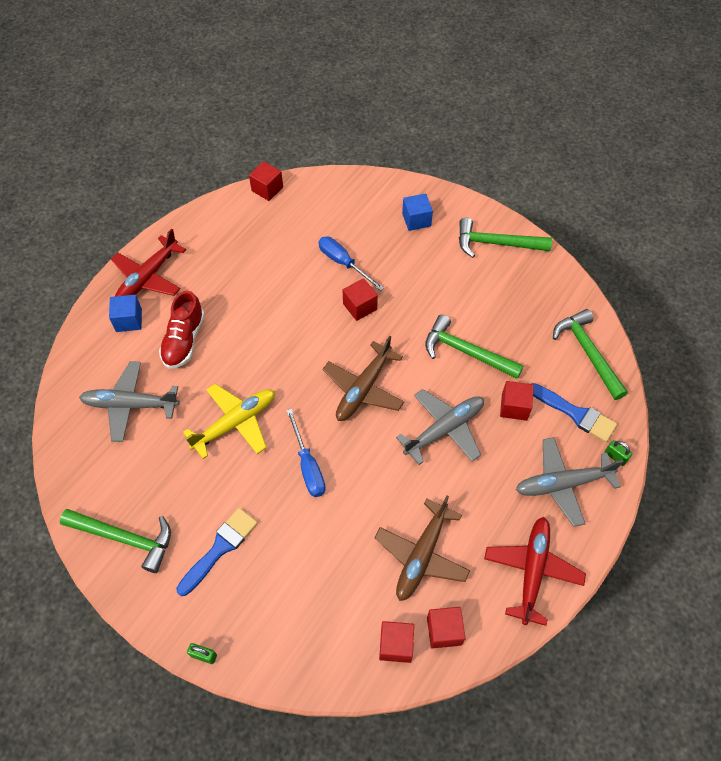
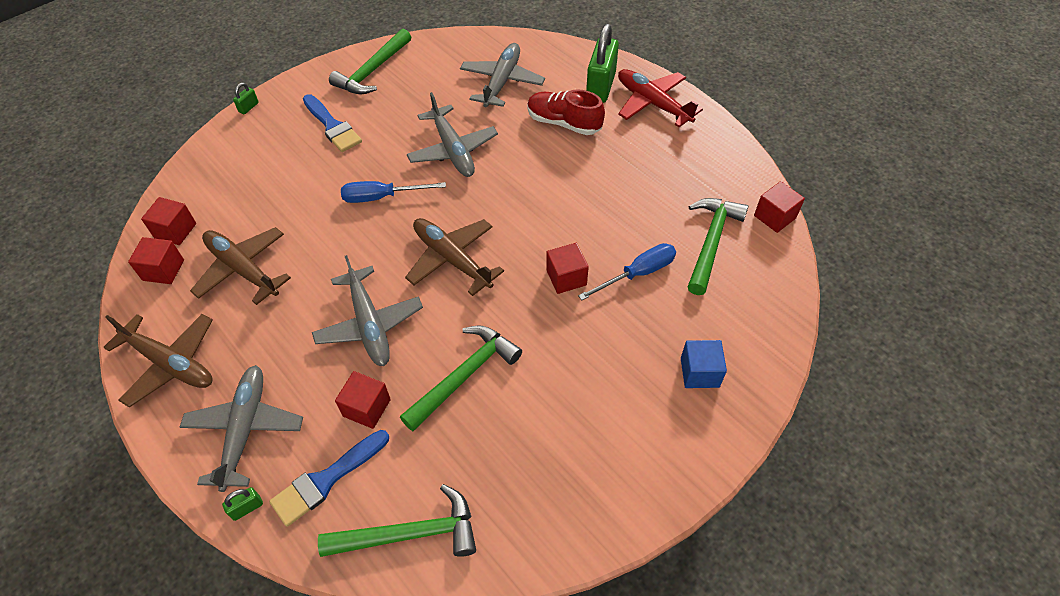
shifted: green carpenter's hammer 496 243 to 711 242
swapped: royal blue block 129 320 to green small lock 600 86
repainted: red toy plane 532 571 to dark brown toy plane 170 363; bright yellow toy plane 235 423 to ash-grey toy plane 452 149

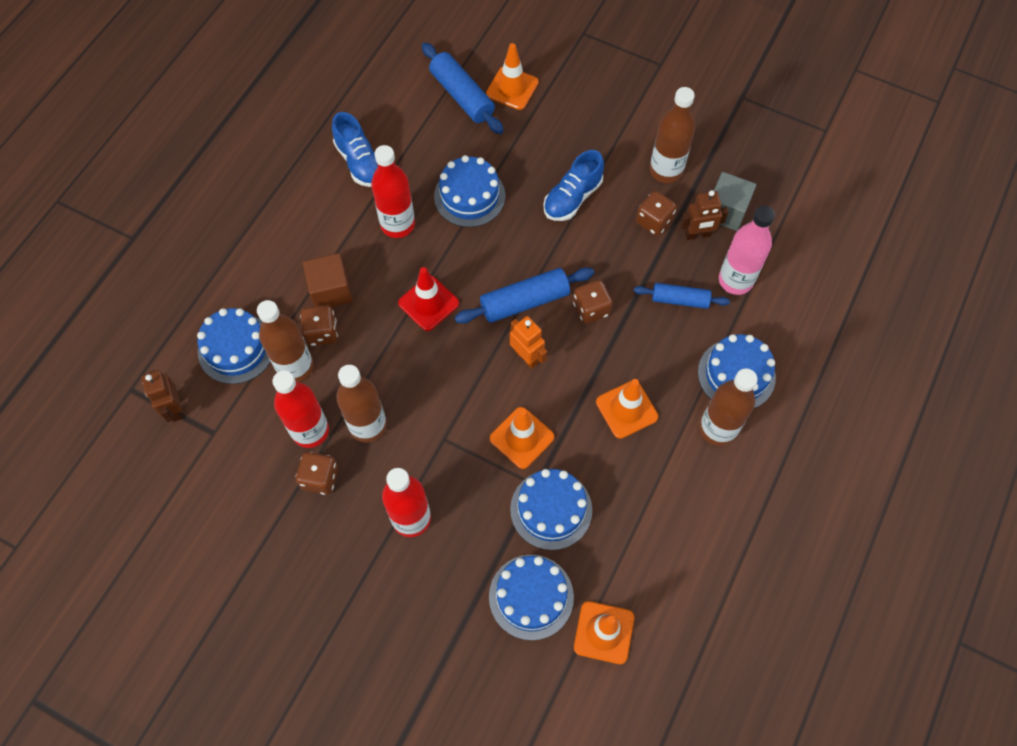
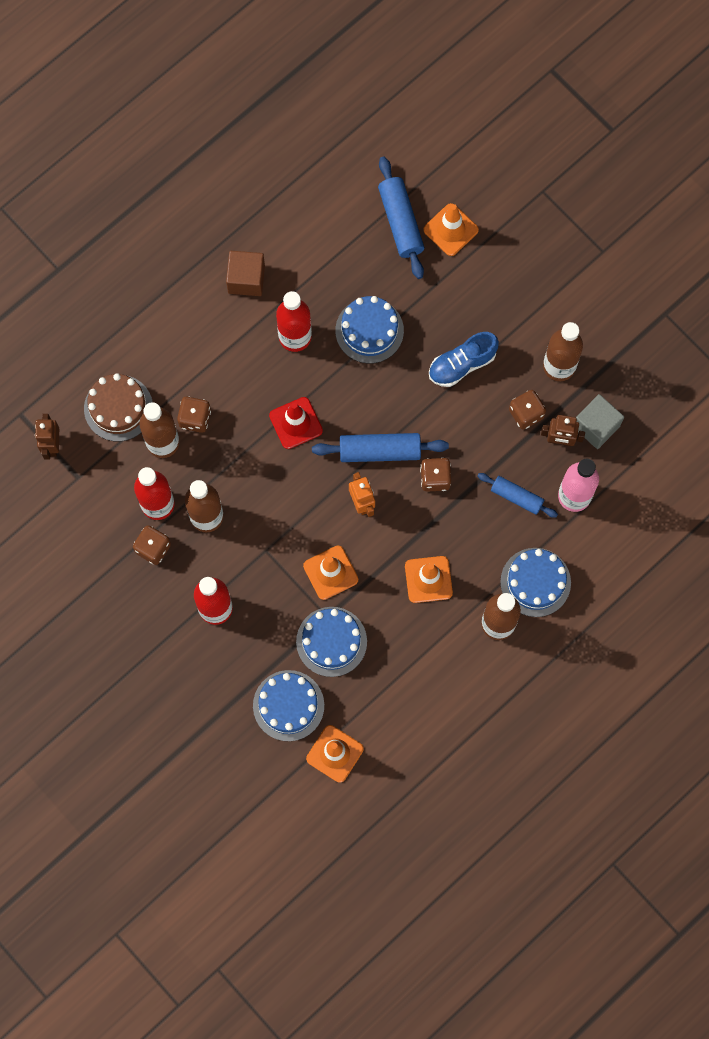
gone: royal blue lace-up shoe 360 162
shifted: dark brown block 331 290 to 246 279
repainted: royal blue cake 236 348 to dark brown cake 118 408

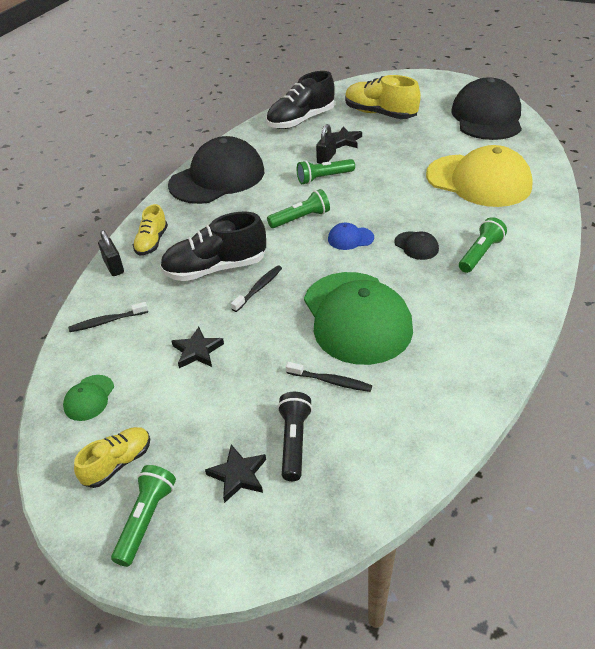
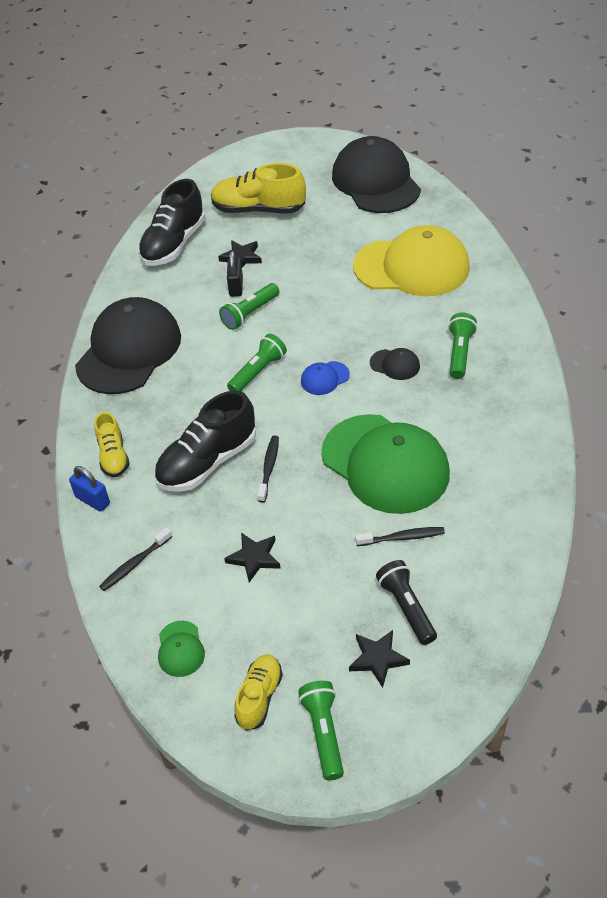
repainted: black small lock 114 267 to royal blue small lock 92 500

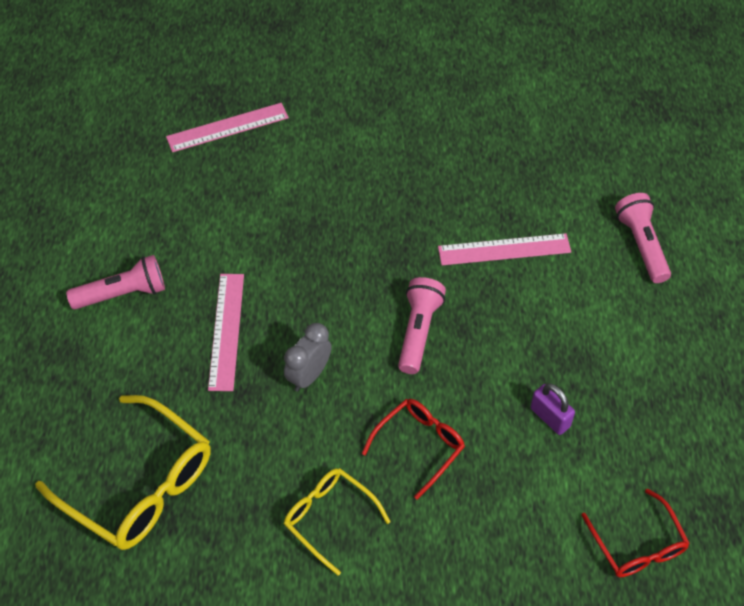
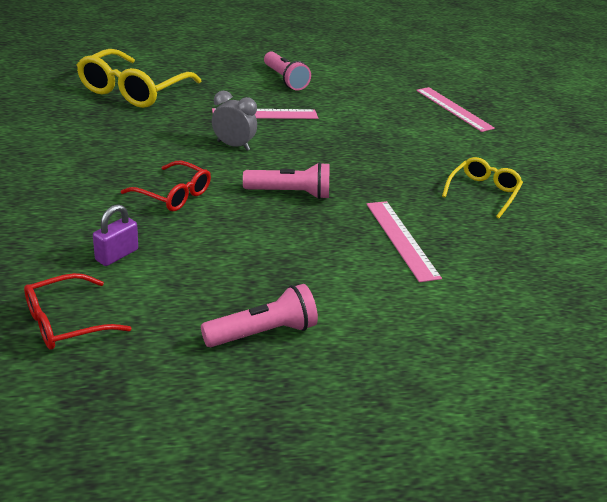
shifted: purple small lock 550 417 to 117 255; rosy torch 641 245 to 262 332; bright yellow eyeglasses 329 518 to 483 192

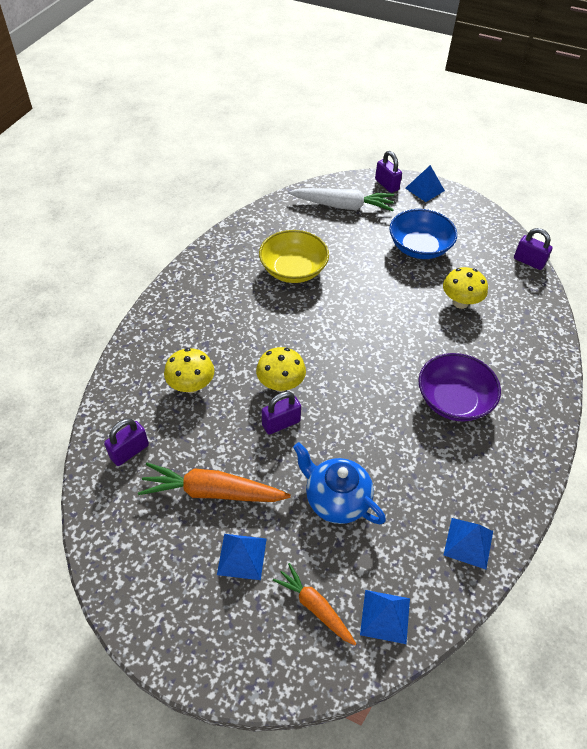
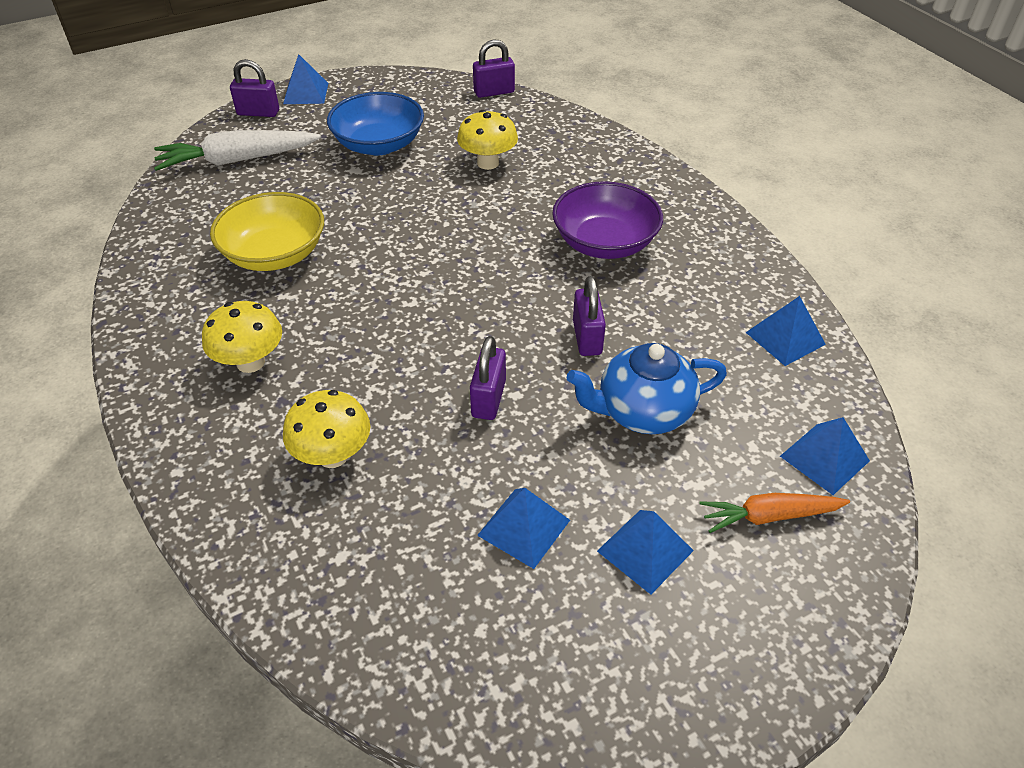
shifted: bright yellow fungus 280 384 to 250 362; purple small lock 129 451 to 587 338
swapped: bright orange toy carrot 213 492 to royal blue pyramid 524 527
rotated: pure white toy carrot 342 206 = 238 160 150 degrees counterclockwise

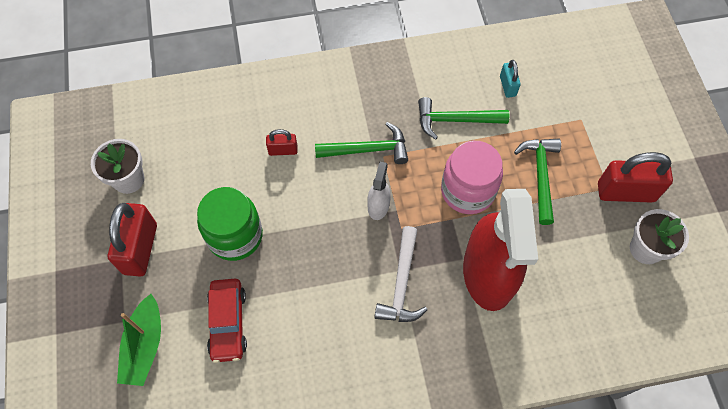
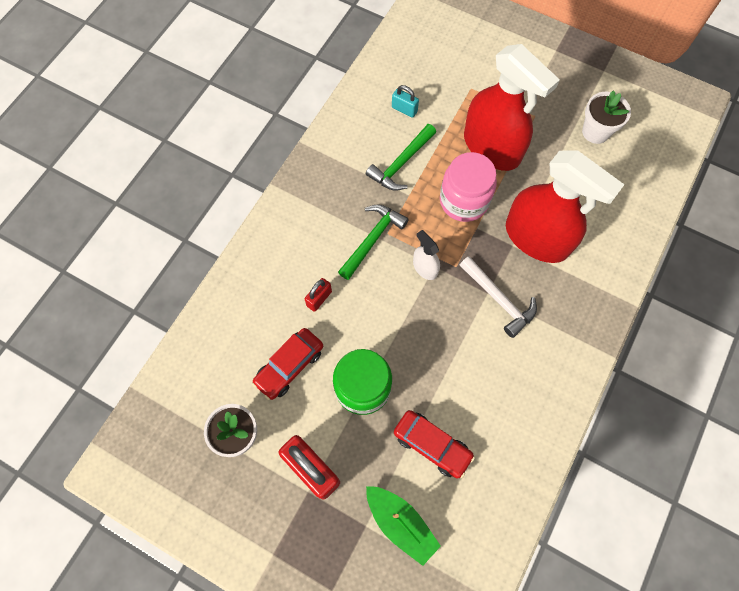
gone: red small lock 625 192
new: red automobile 289 366
swapped: green carpenter's hammer 540 176 to red spray cleaner 492 147

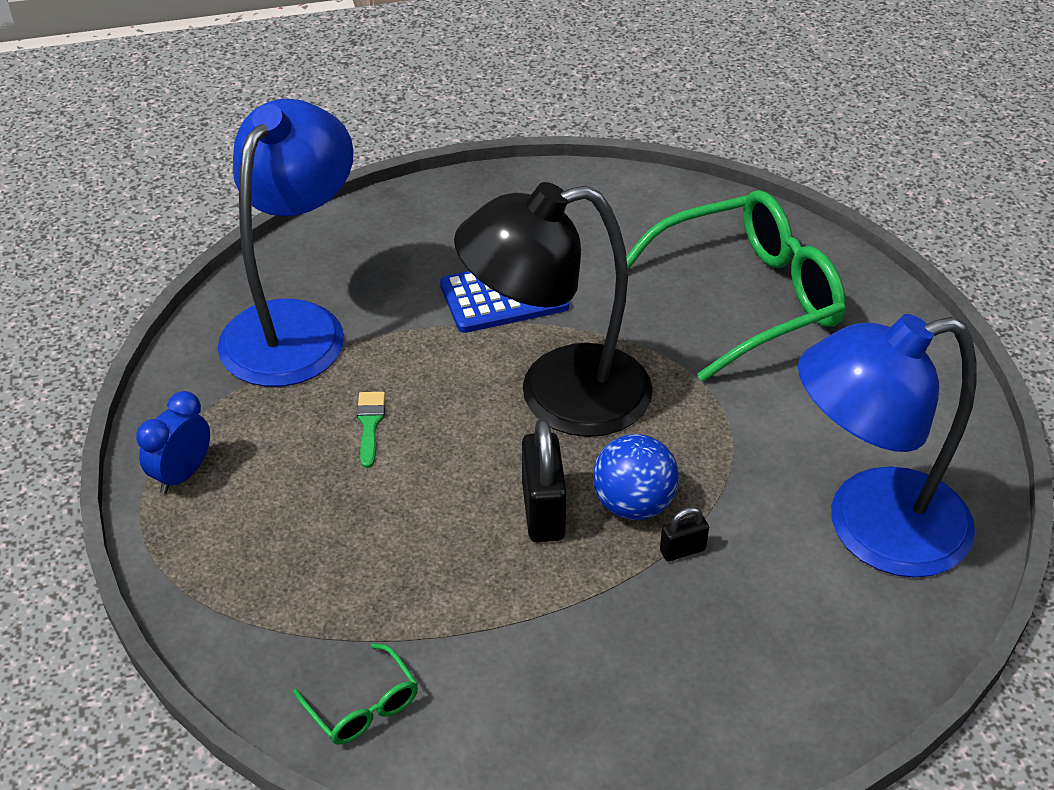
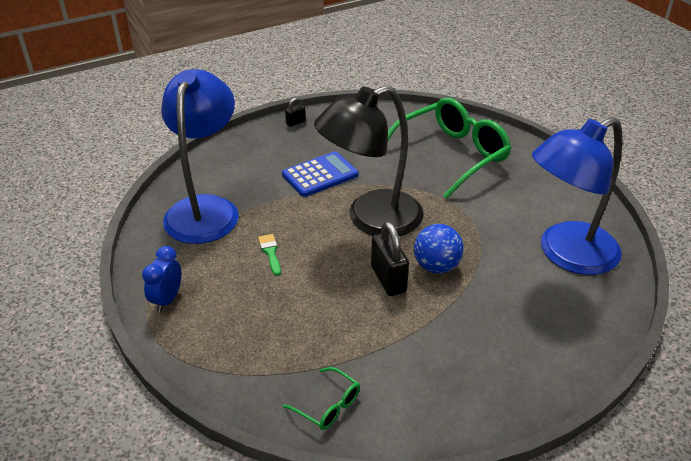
shifted: black small lock 682 550 to 295 122

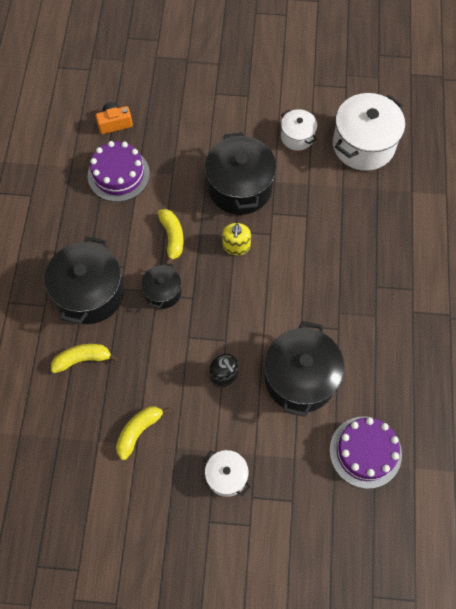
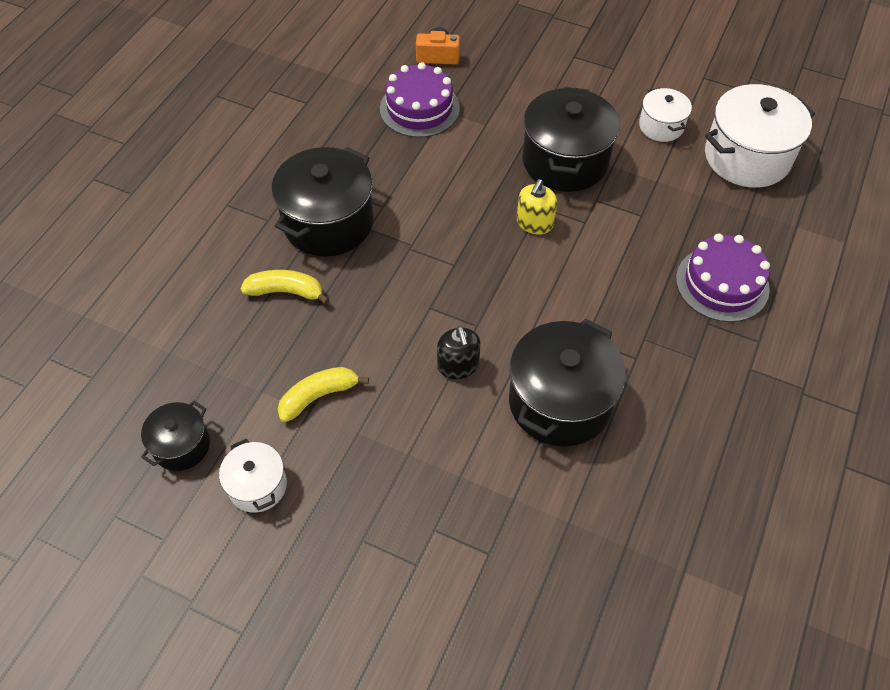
gone: bright yellow banana fruit 172 237
shifted: black pot 163 292 to 181 445; pure white pot 226 476 to 257 486; purple cake 365 452 to 722 283

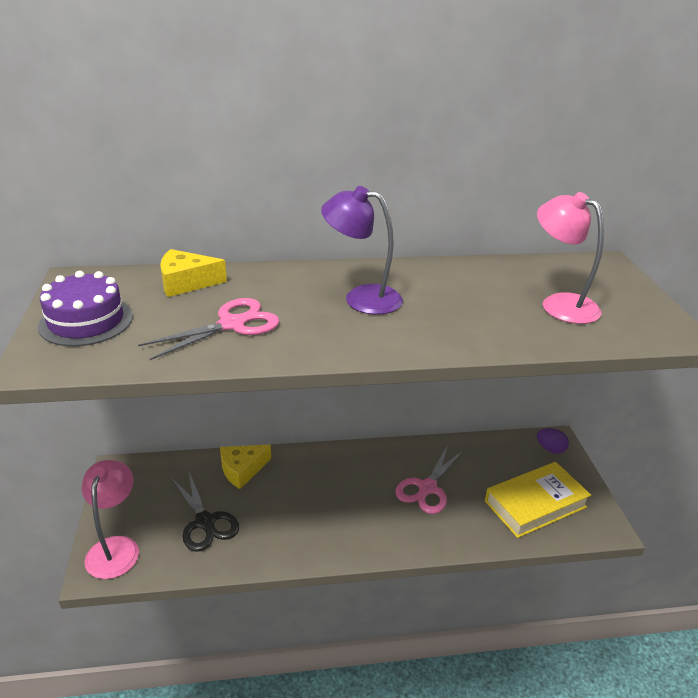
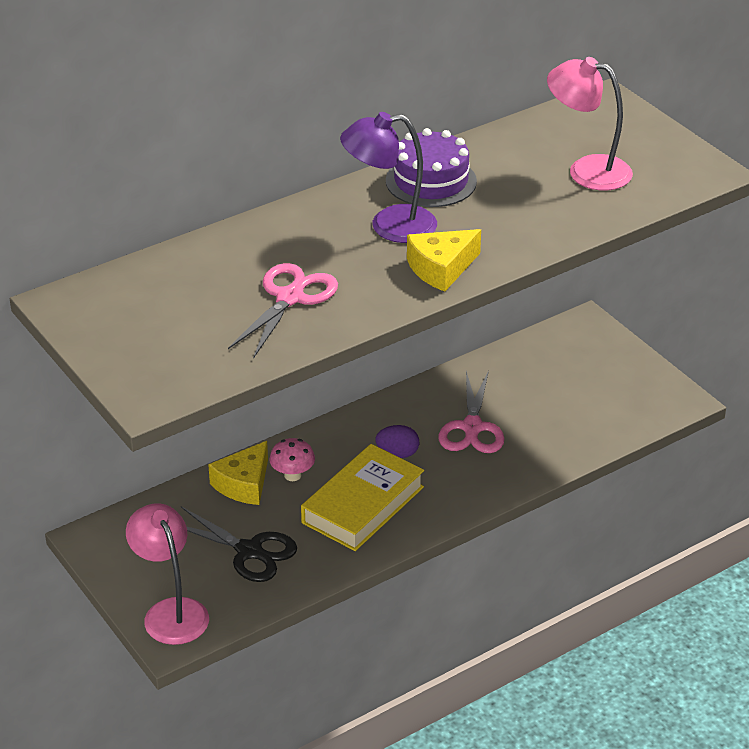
new: rosy fungus 292 475
shifted: bright yellow hardback 535 504 to 363 505; purple egg shape 550 449 to 397 453; purple cake 86 321 to 431 181; bright yellow piece of cheese 186 282 to 441 268

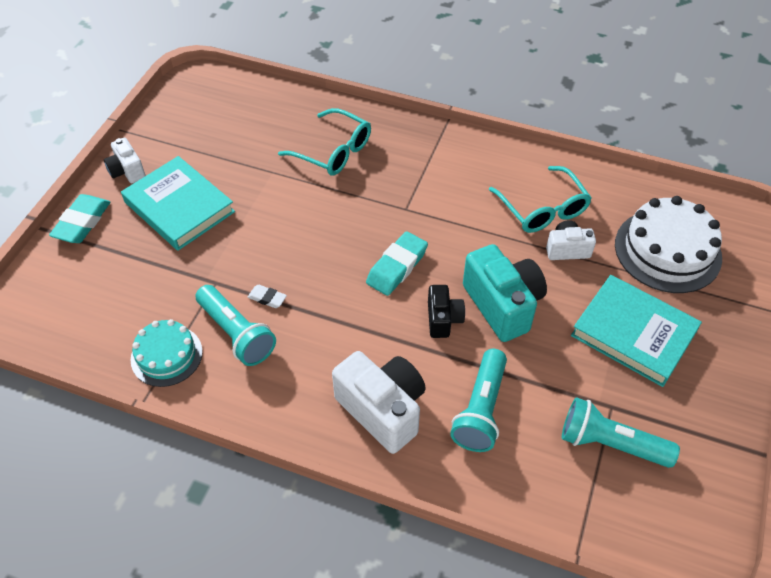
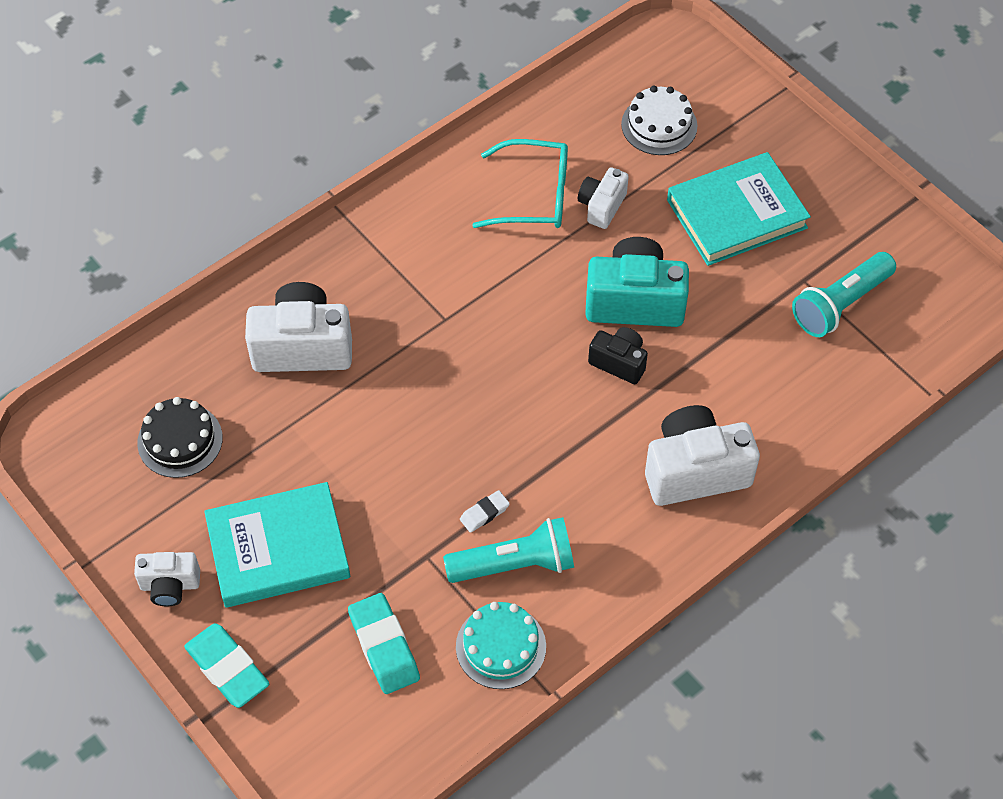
gone: teal torch 481 410
new: black cake 180 440
shifted: teal gum eraser 397 267 to 384 646
swapped: teal eyeglasses 333 151 to pure white photo camera 302 346
scaled: pure white cake 667 250 = 659 125 x0.62

